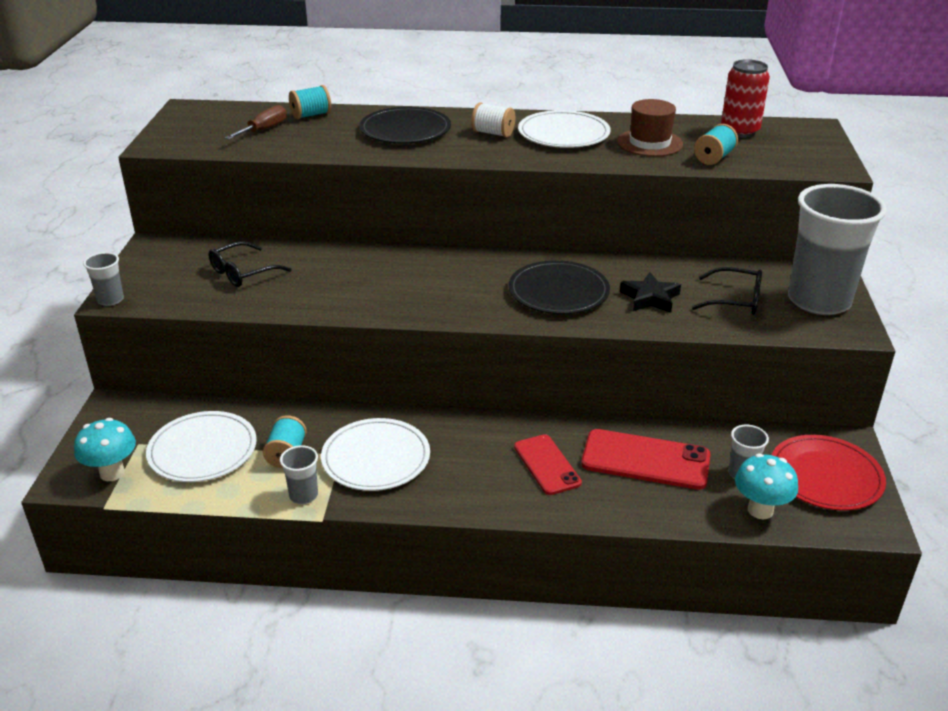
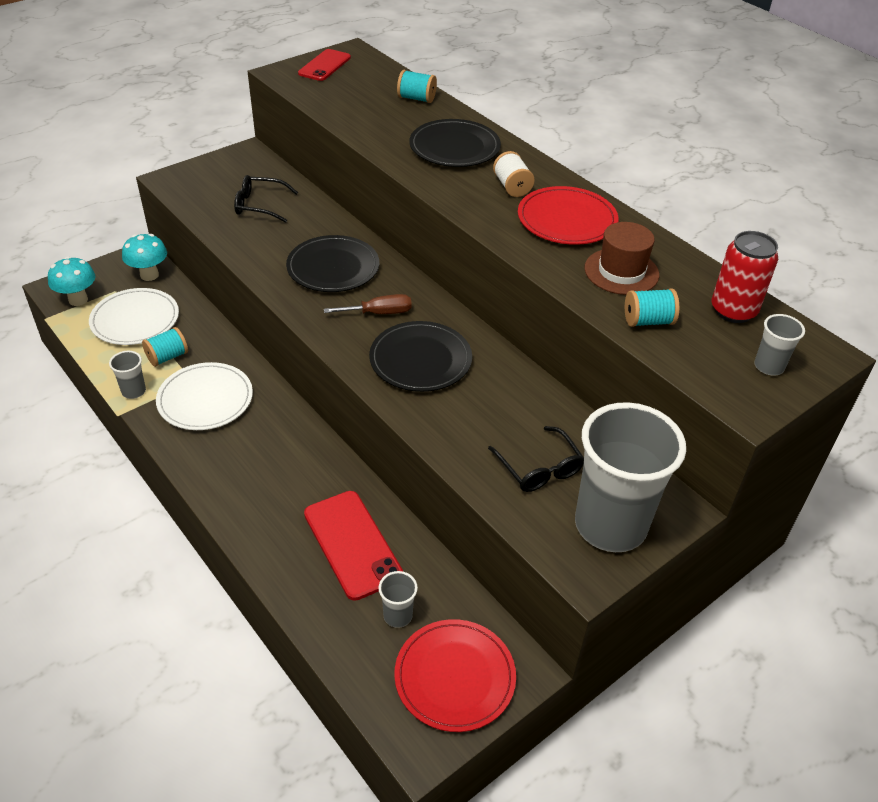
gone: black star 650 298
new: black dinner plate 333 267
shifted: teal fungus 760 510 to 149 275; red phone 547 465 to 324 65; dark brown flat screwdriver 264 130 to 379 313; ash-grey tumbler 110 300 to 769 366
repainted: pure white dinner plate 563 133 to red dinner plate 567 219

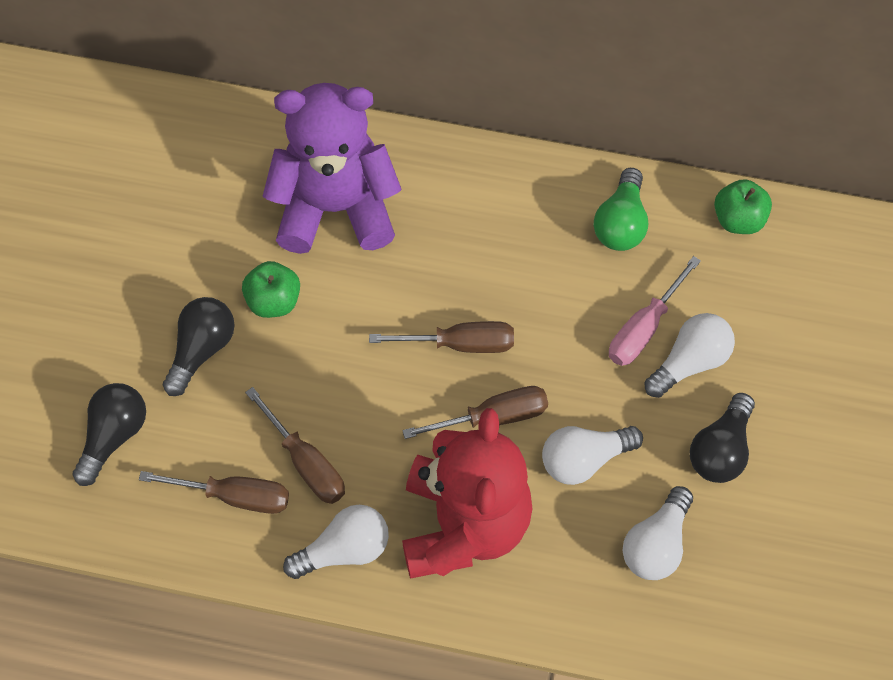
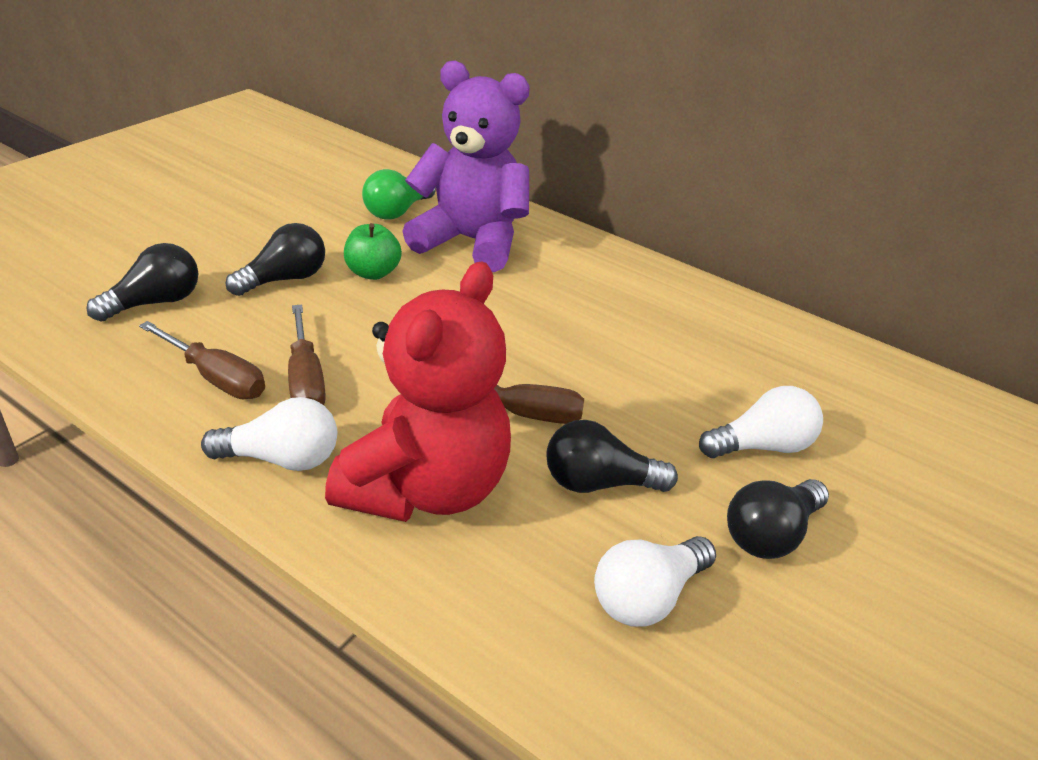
gone: dark brown flat screwdriver 460 344; rosy flat screwdriver 644 328; green apple 738 219
shifted: green lightbulb 621 223 to 397 211
repainted: pure white lightbulb 584 460 to black lightbulb 598 482

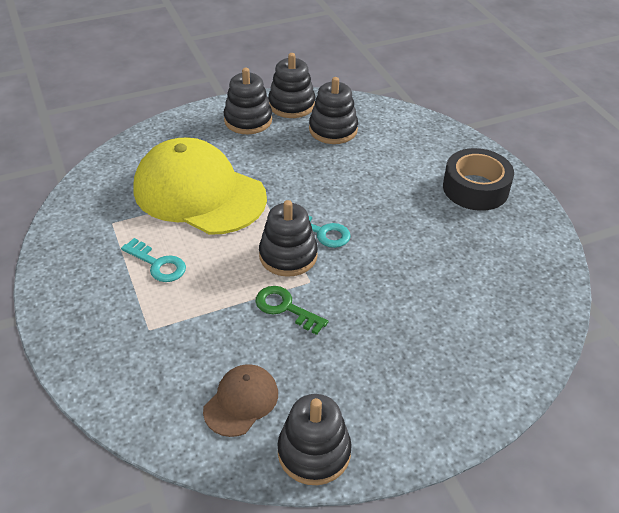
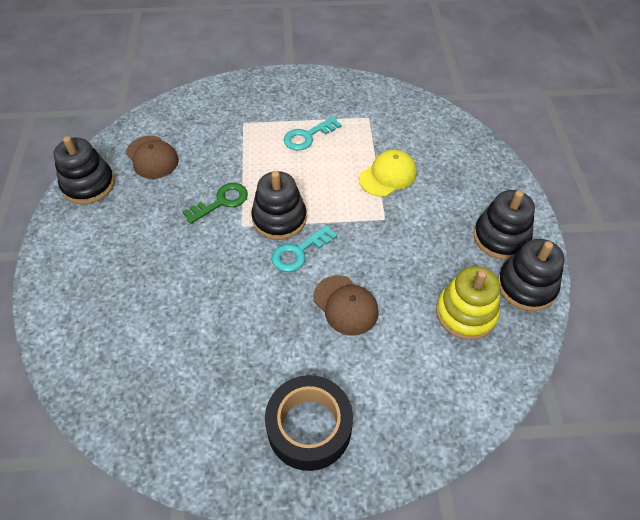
new: dark brown cap 345 305
repainted: black ring stacker 333 130 to bright yellow ring stacker 466 313
scaled: bright yellow cap 199 193 = 388 175 x0.46

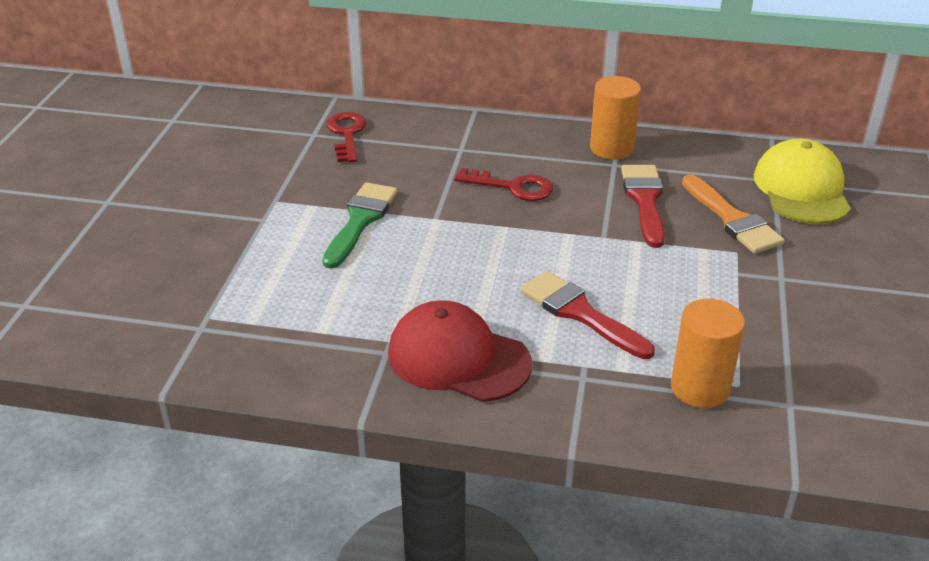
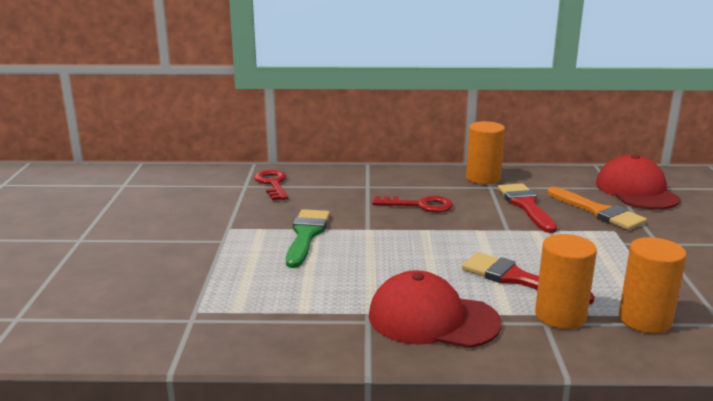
new: bright orange solid cylinder 560 316
repainted: bright yellow cap 801 189 to red cap 636 191

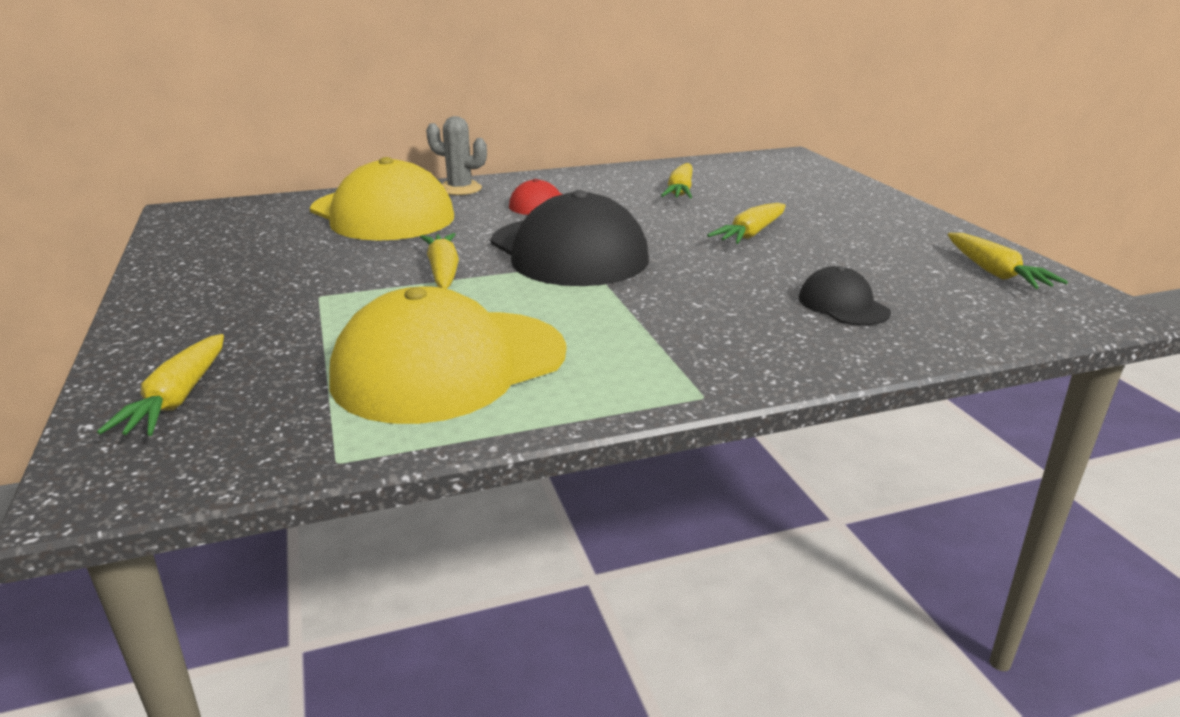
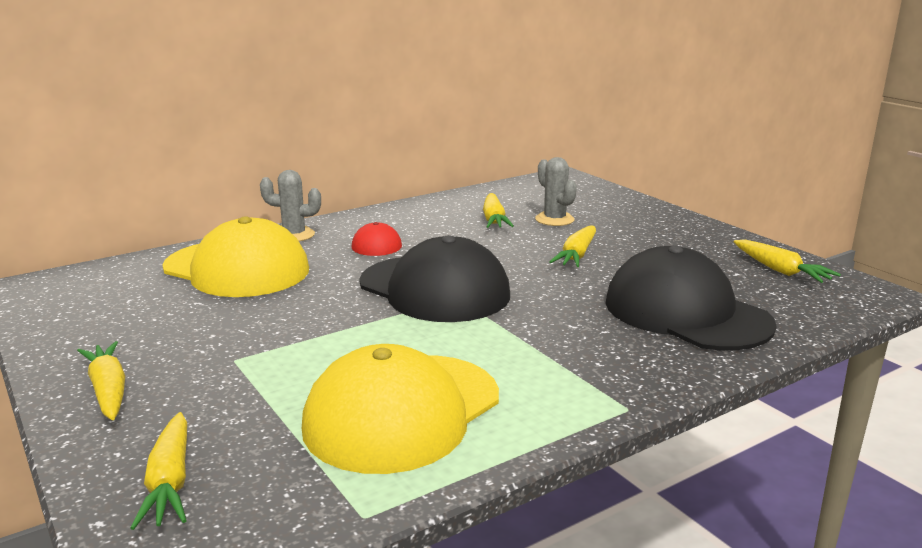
new: ash-grey saguaro cactus 554 219
shifted: bright yellow toy carrot 443 271 to 108 390
scaled: black cap 843 305 = 686 313 x2.13

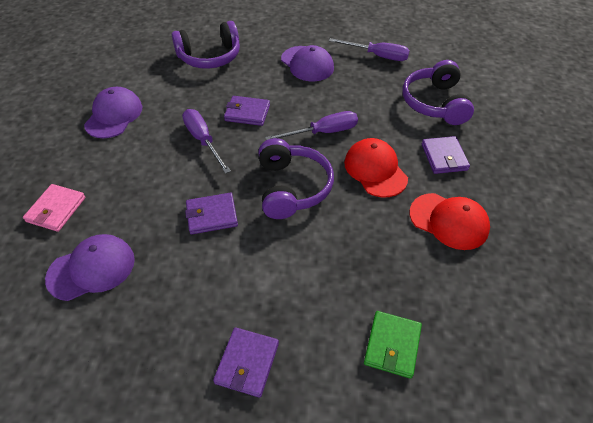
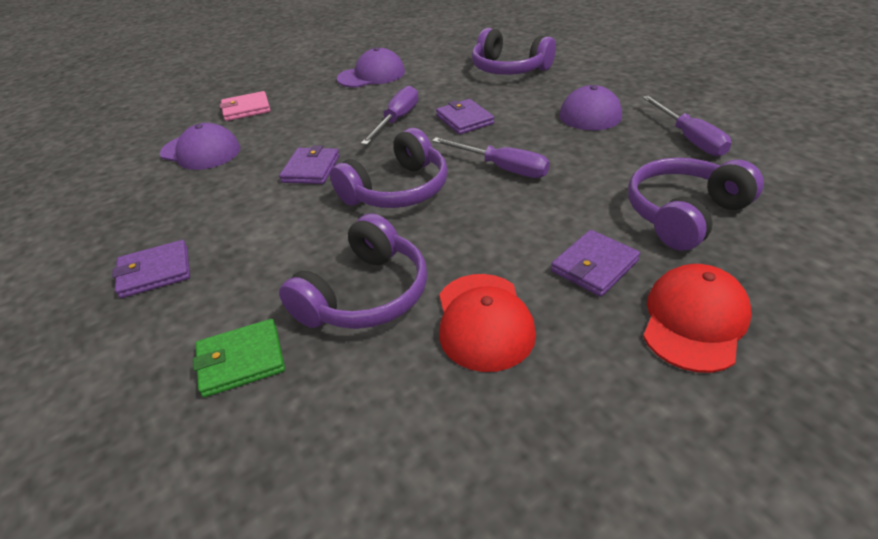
new: purple headset 365 294
shifted: red cap 375 170 to 694 320
rotated: purple billfold 212 215 = 311 169 60 degrees clockwise

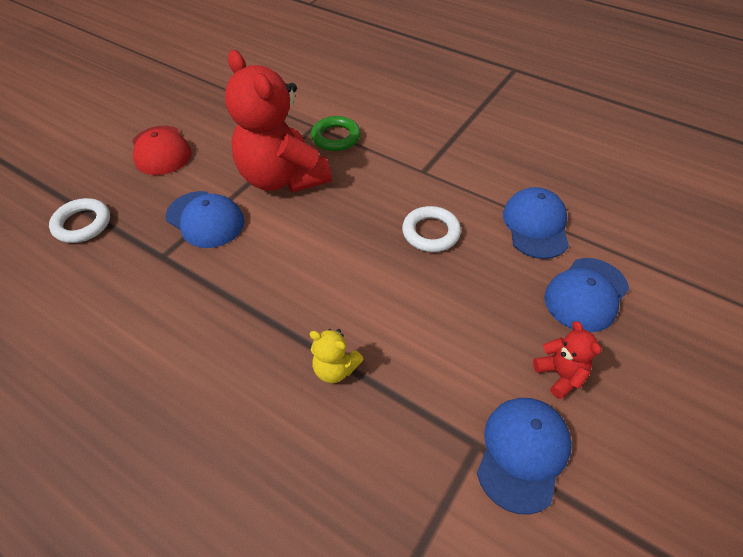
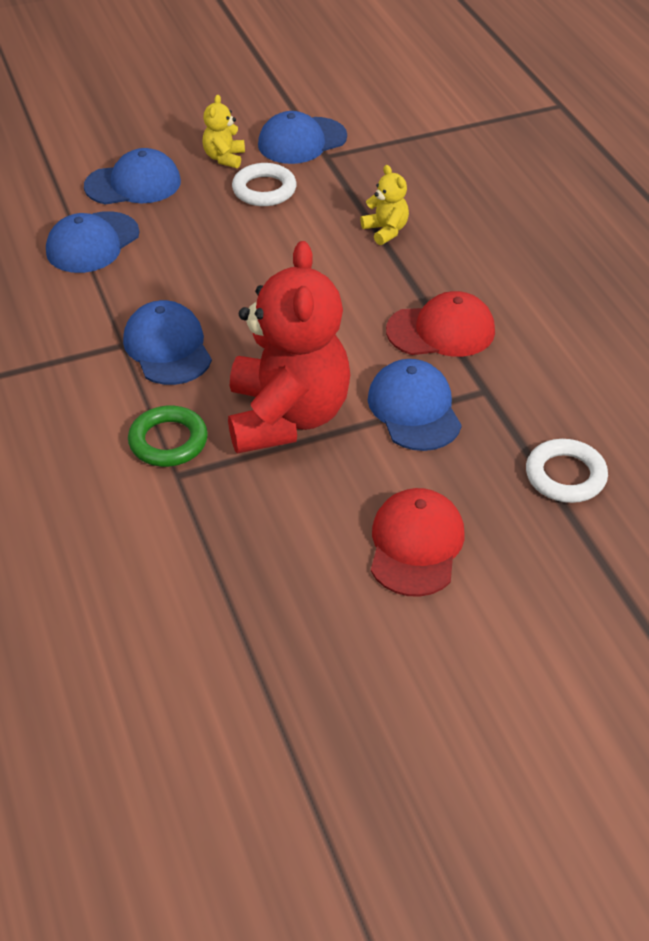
new: royal blue cap 167 348; red cap 441 331
shifted: pure white ring 431 232 to 264 190
repainted: red teddy 560 374 to bright yellow teddy 224 158

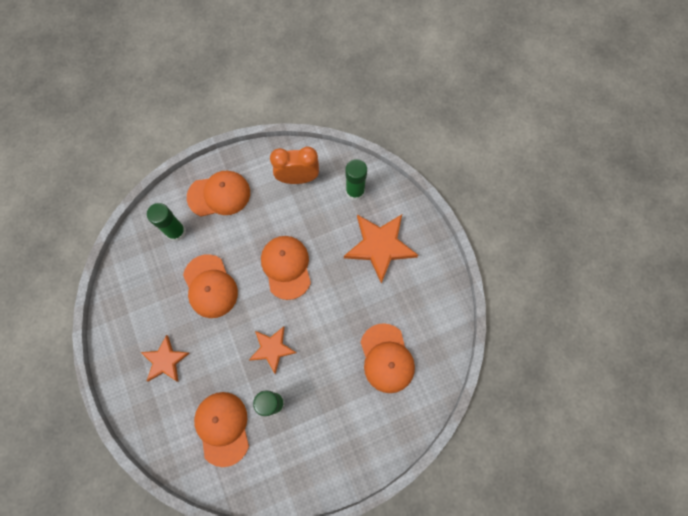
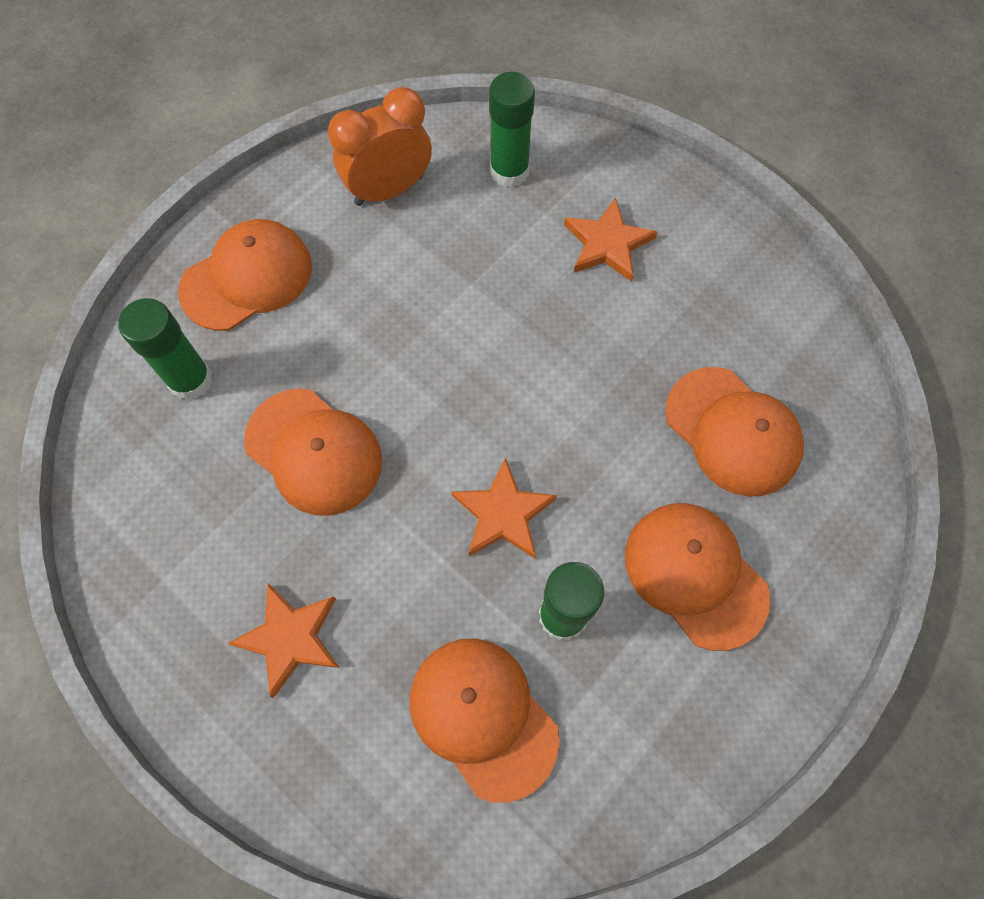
shifted: bright orange cap 286 267 to 695 575
scaled: bright orange star 380 246 = 607 244 x0.61

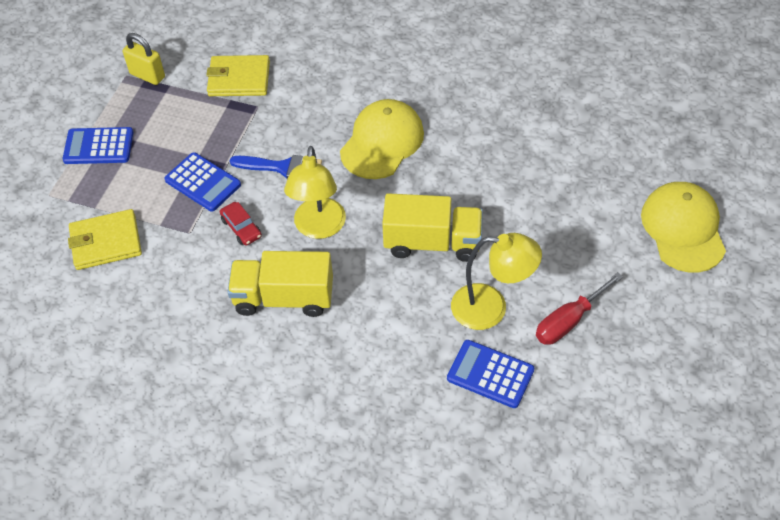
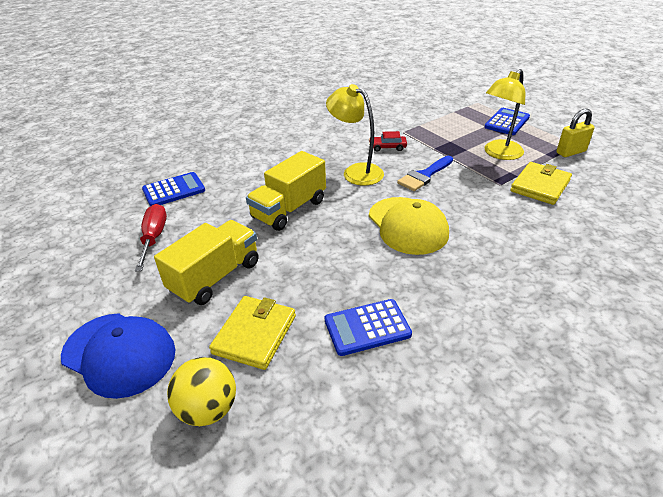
new: bright yellow play ball 208 409
shifted: bright yellow toy truck 284 298 to 215 277; bright yellow billfold 106 242 to 255 334; royal blue pocket calculator 203 182 to 367 327; bright yellow desk lamp 491 308 to 499 154
repainted: bright yellow cap 683 229 to royal blue cap 119 354

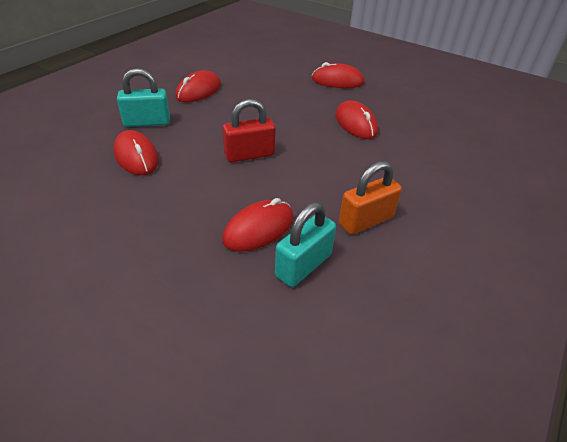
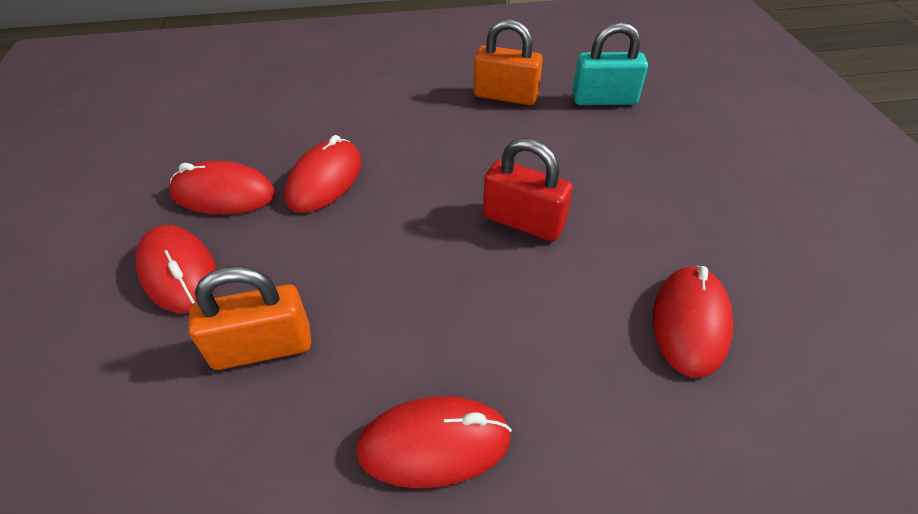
gone: teal small lock 147 122
new: bright orange small lock 262 347
shifted: red computer mouse 258 229 to 224 194

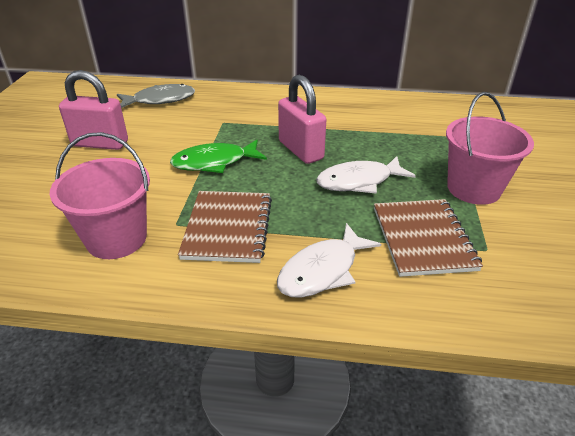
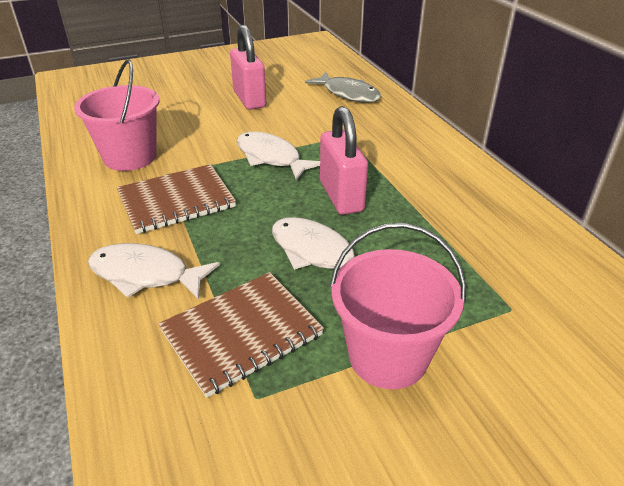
repainted: green toy fish 214 162 to pure white toy fish 271 158
rotated: rosy small lock 300 150 = 341 196 45 degrees counterclockwise

